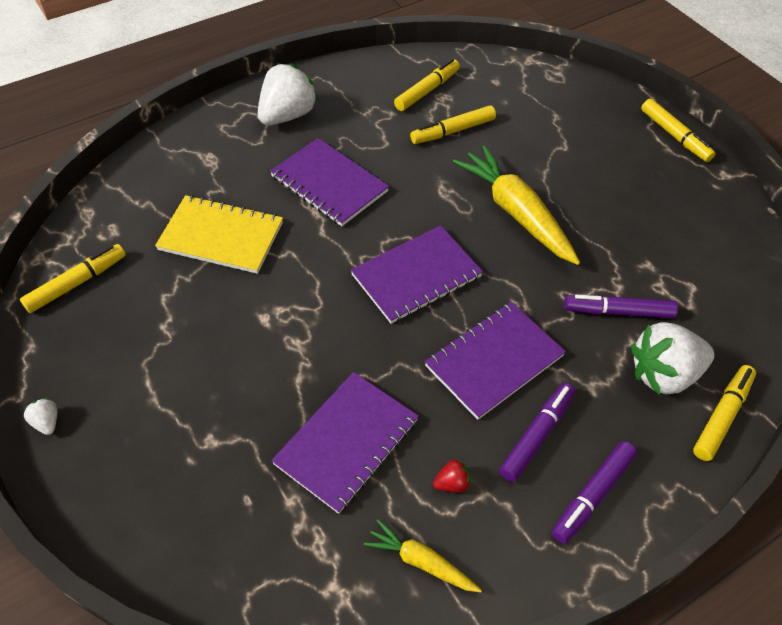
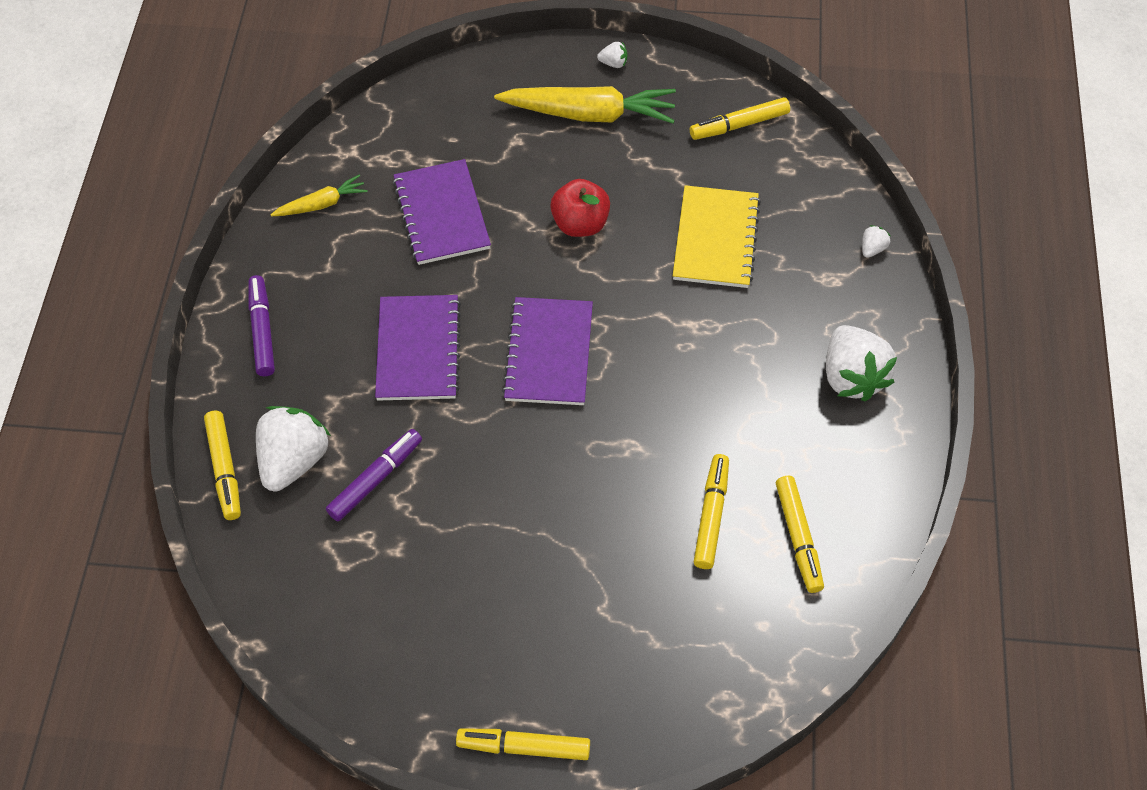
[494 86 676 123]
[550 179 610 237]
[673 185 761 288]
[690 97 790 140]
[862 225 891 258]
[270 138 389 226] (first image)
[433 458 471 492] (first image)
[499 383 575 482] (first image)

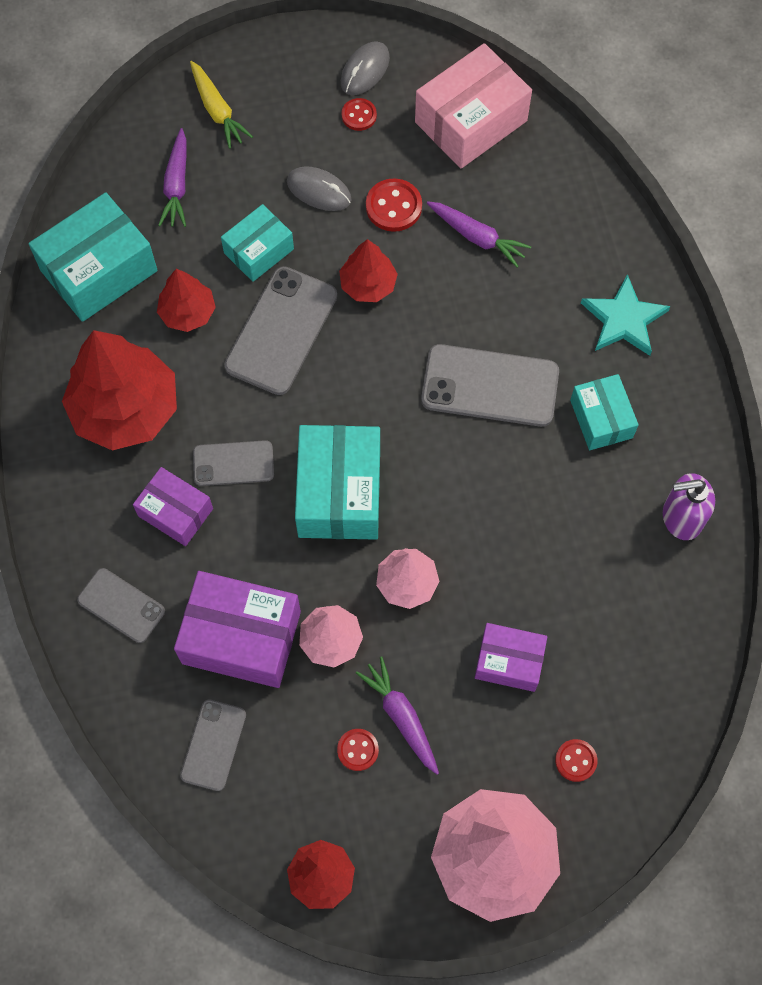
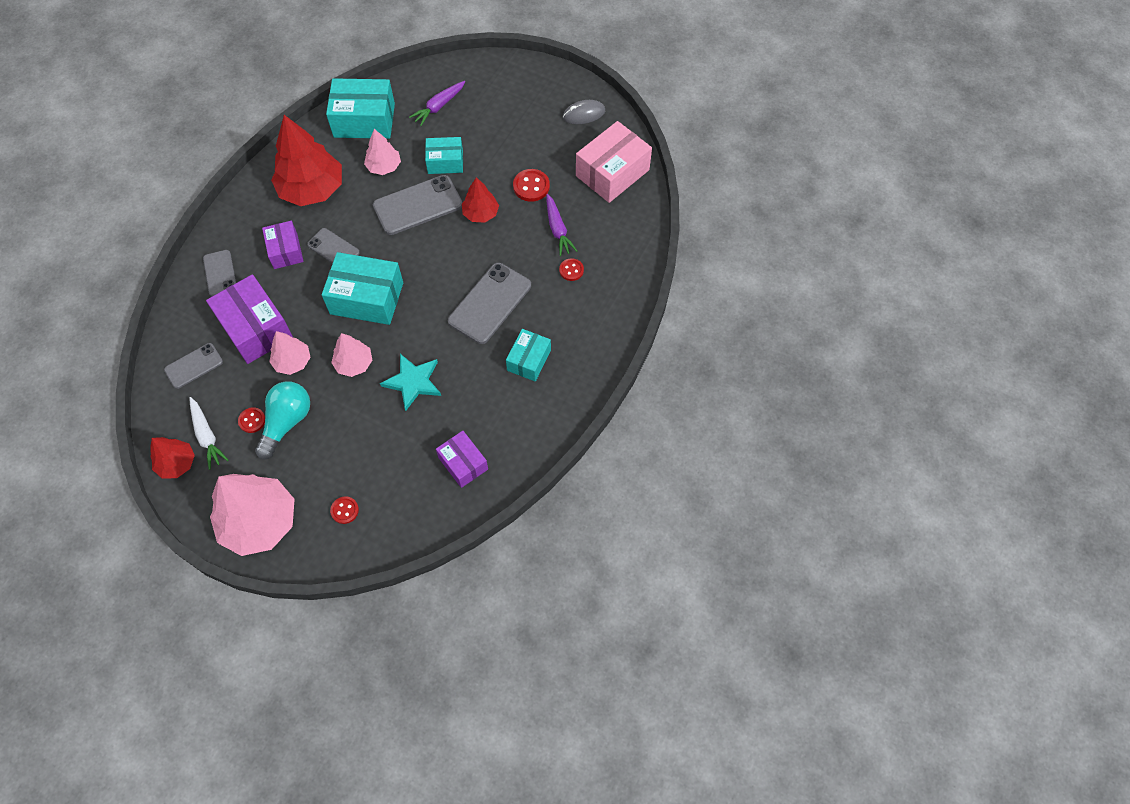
[189 397 229 470]
[255 381 310 460]
[322 252 403 325]
[364 129 401 175]
[380 354 441 411]
[436 431 488 488]
[448 263 531 344]
[559 258 584 281]
[576 121 652 203]
[190 61 253 149] (first image)
[287 166 351 211] (first image)
[663 473 715 540] (first image)

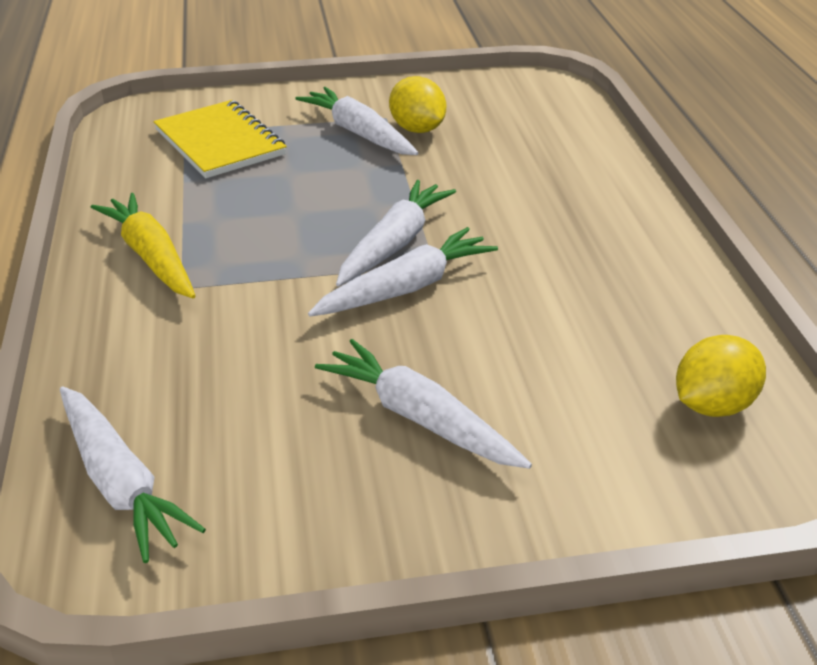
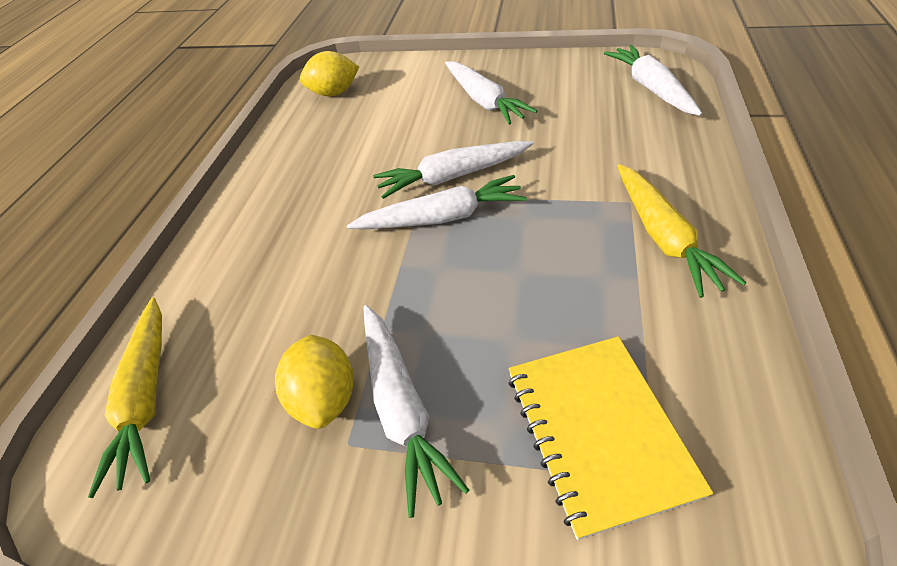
[88 298 162 498]
[347 175 527 229]

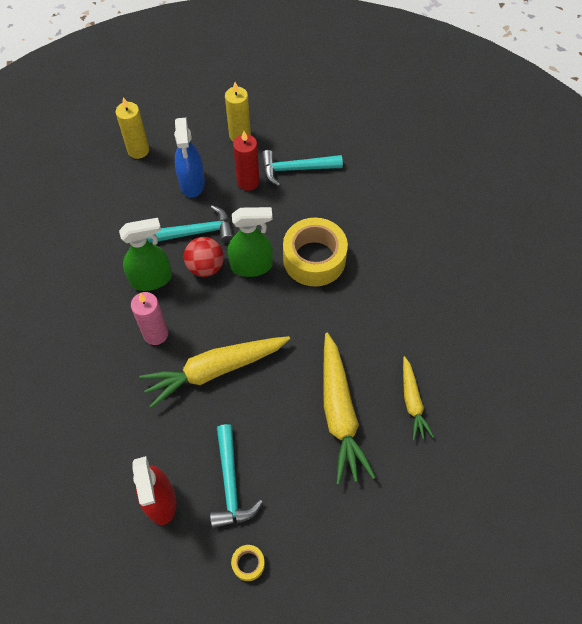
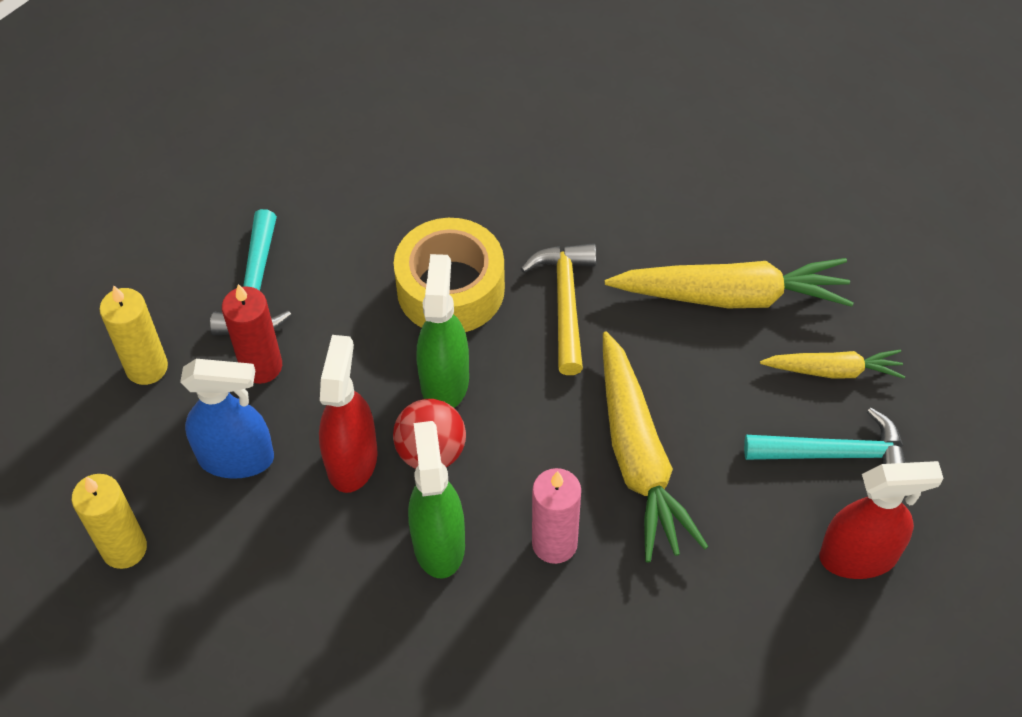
[319 335 378 493]
[521 243 596 375]
[760 349 905 379]
[231 545 265 581] (first image)

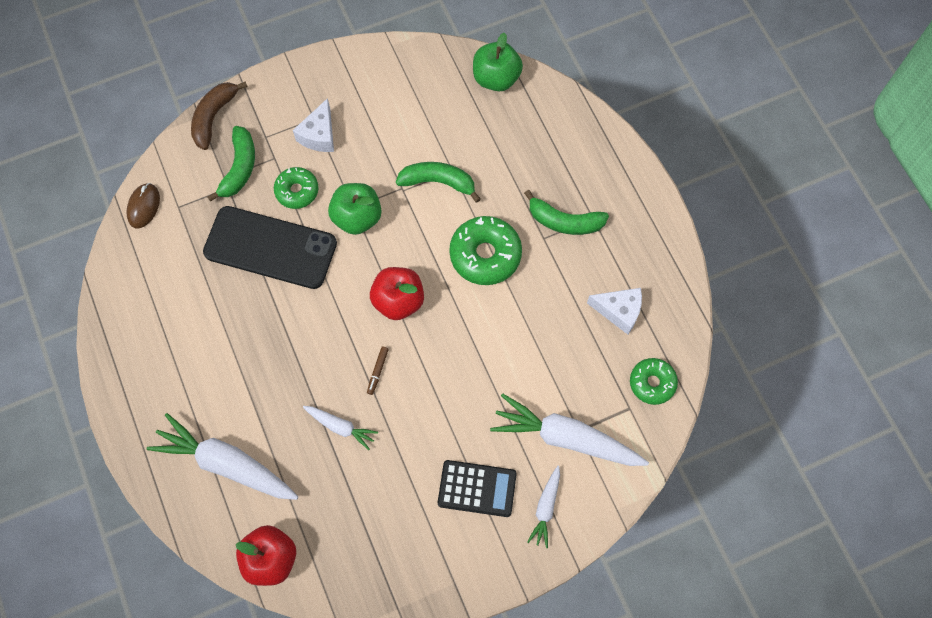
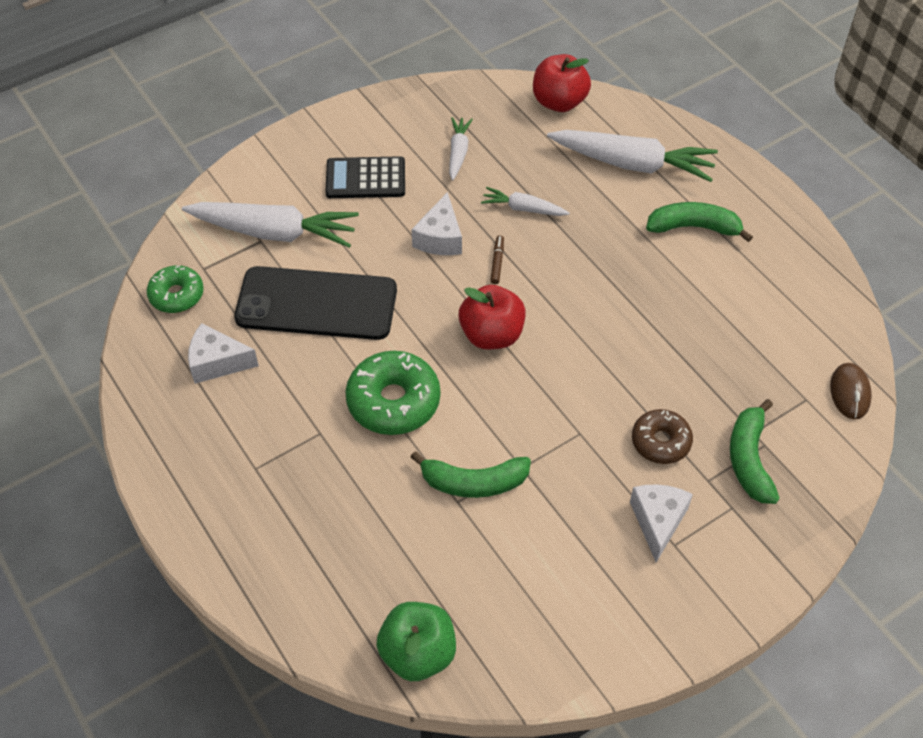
[234 266 397 340]
[411 192 462 255]
[449 117 473 181]
[632 409 693 464]
[646 202 753 242]
[191 81 248 150] (first image)
[328 183 382 235] (first image)

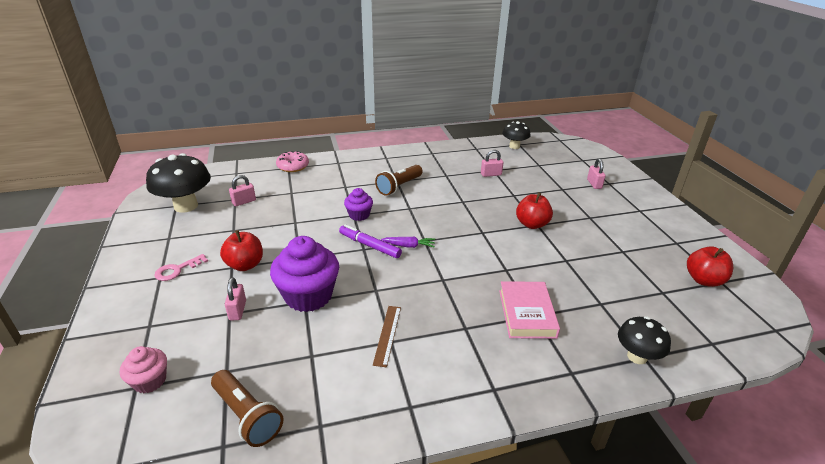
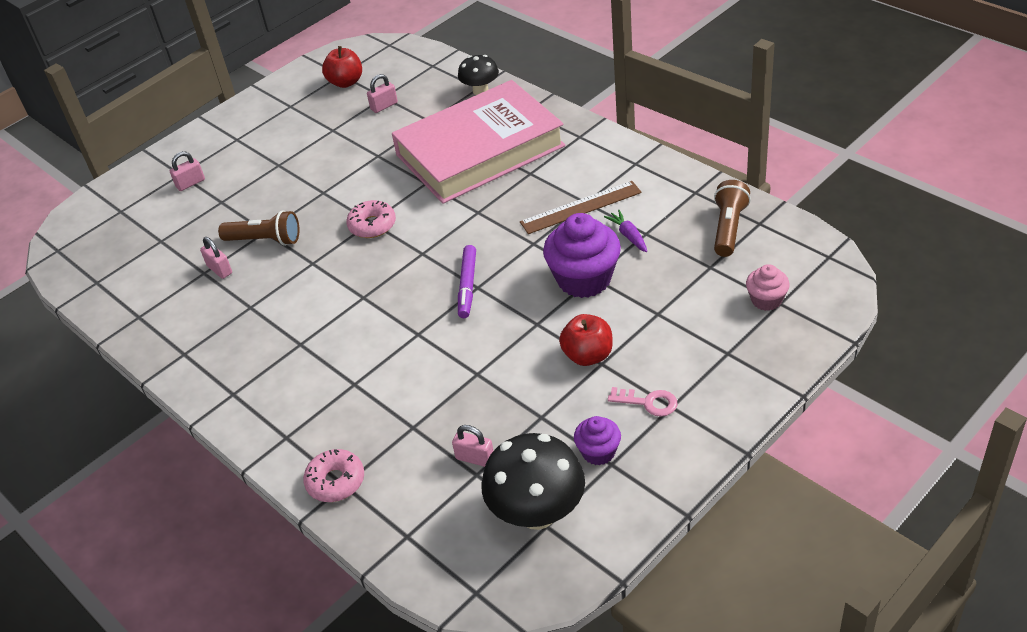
[218 210 300 246]
[346 200 396 238]
[367 74 398 113]
[392 80 565 204]
[520 181 642 234]
[574 416 621 465]
[604 210 647 252]
[502 121 530 149] (first image)
[516 192 553 229] (first image)

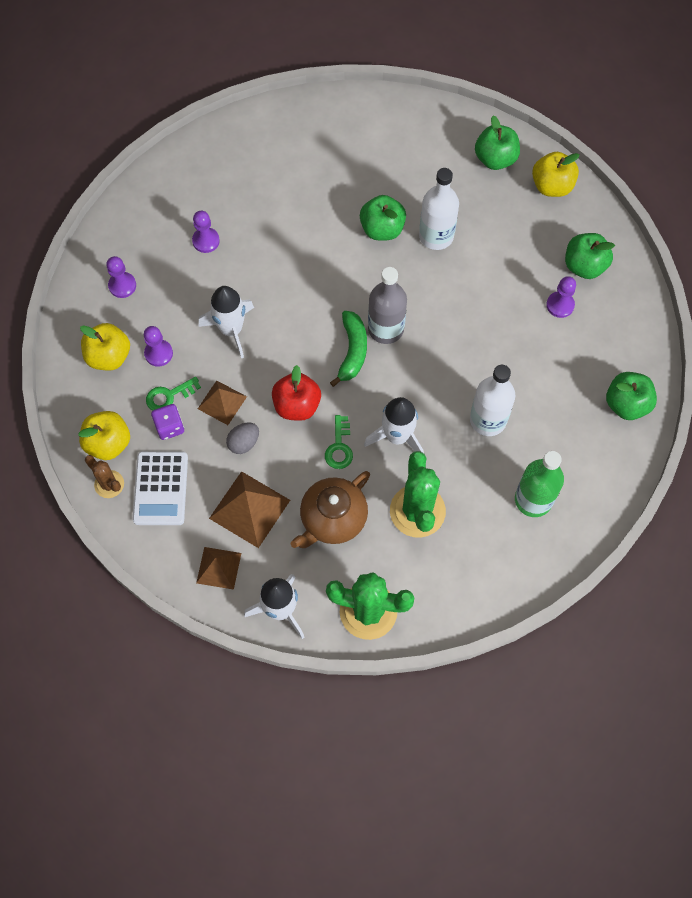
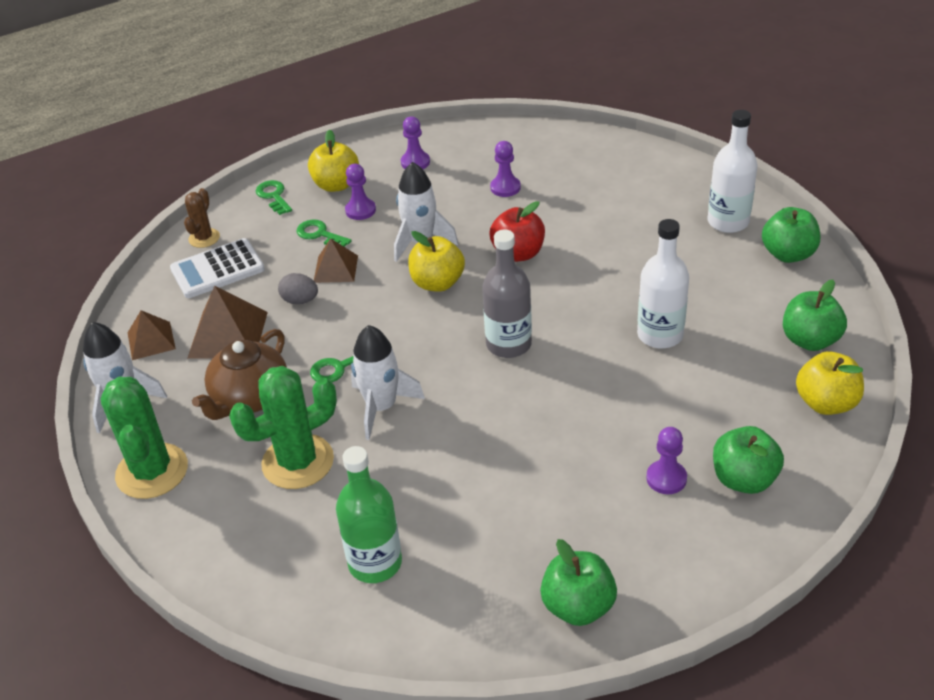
[192 329 287 420]
[256 180 292 215]
[408 231 465 292]
[490 201 545 262]
[708 110 758 233]
[762 207 820 263]
[151 404 184 440] (first image)
[330 311 367 387] (first image)

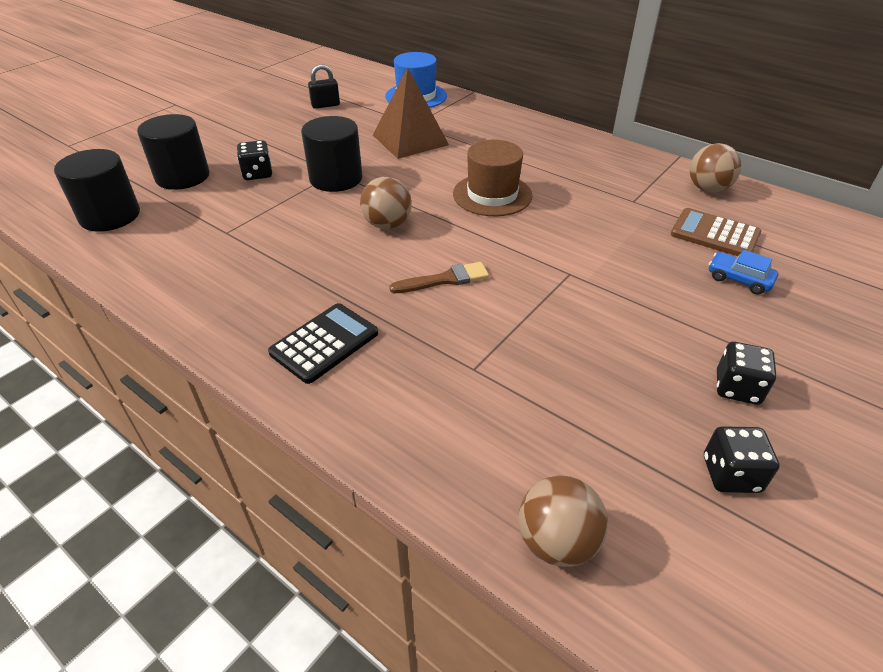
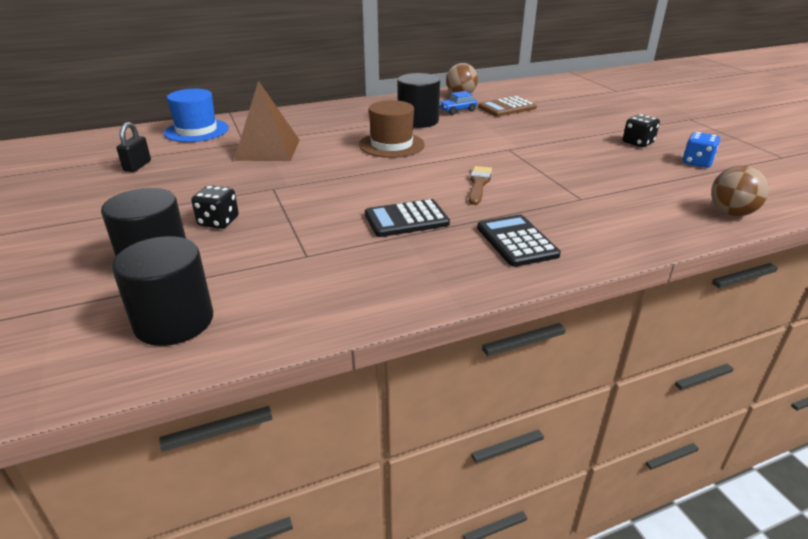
[365 199 450 237]
[397 73 440 128]
[439 91 478 115]
[683 132 720 168]
[360 177 412 229] (first image)

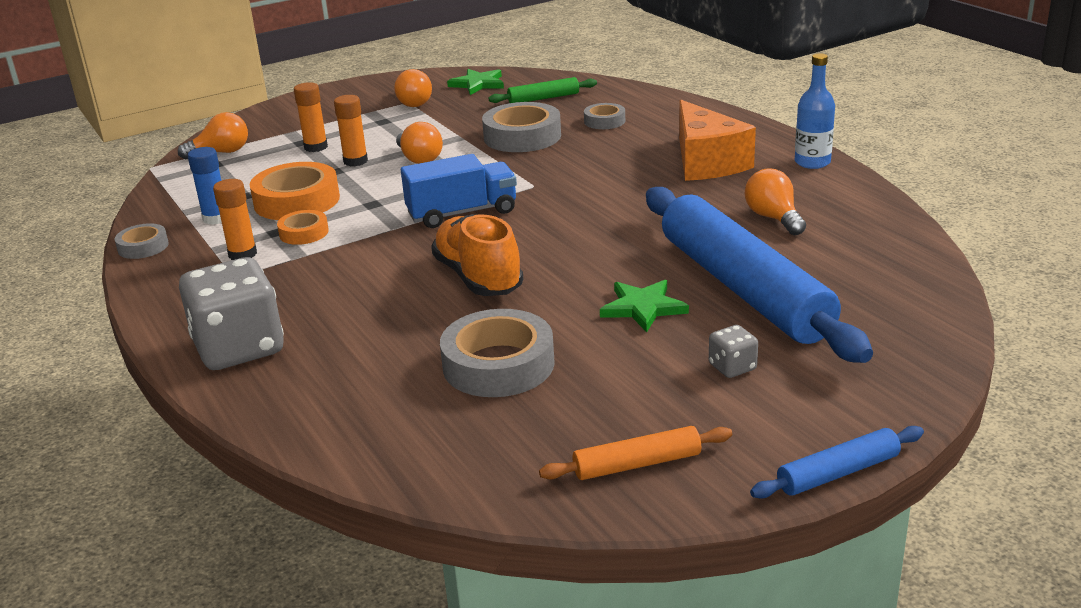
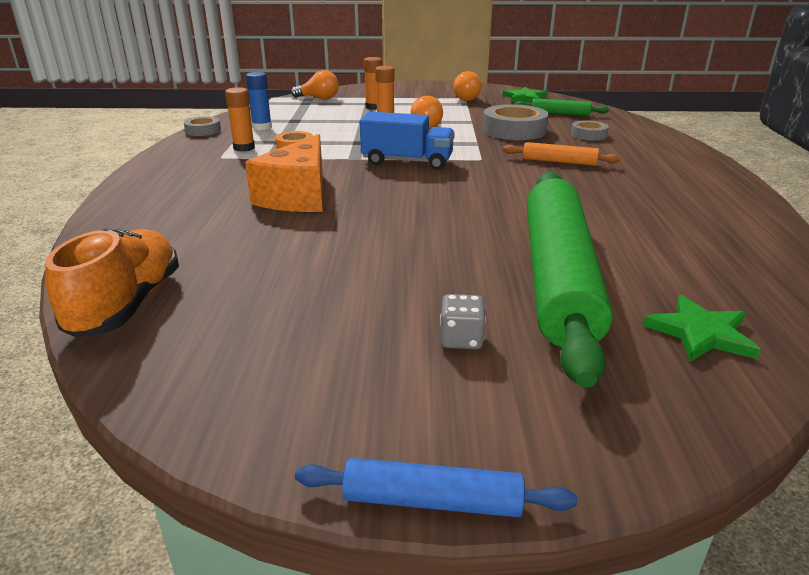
[45 228 179 338]
[245 134 323 212]
[503 142 621 166]
[527 172 613 388]
[643 295 761 362]
[179 257 284 370] (first image)
[249 162 340 220] (first image)
[440 309 555 397] (first image)
[745 168 806 235] (first image)
[795 53 835 169] (first image)

